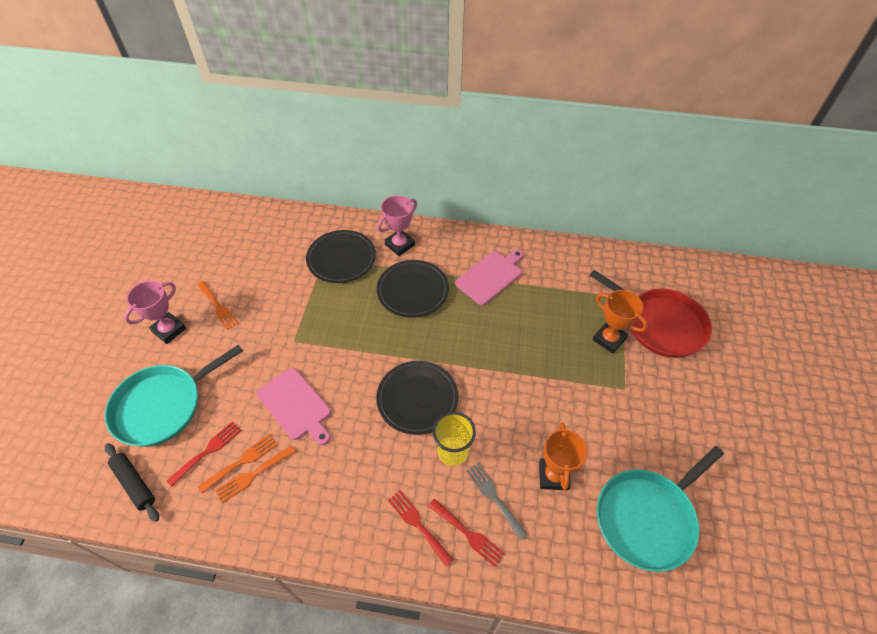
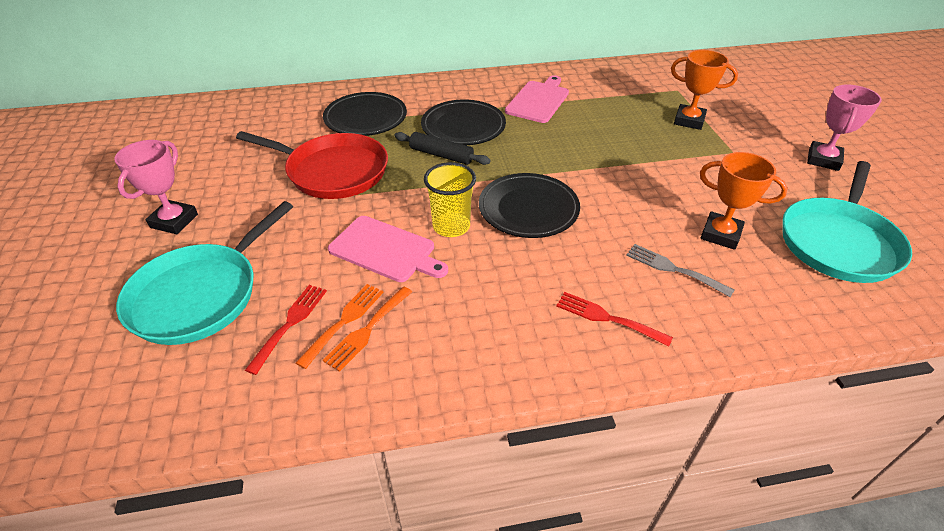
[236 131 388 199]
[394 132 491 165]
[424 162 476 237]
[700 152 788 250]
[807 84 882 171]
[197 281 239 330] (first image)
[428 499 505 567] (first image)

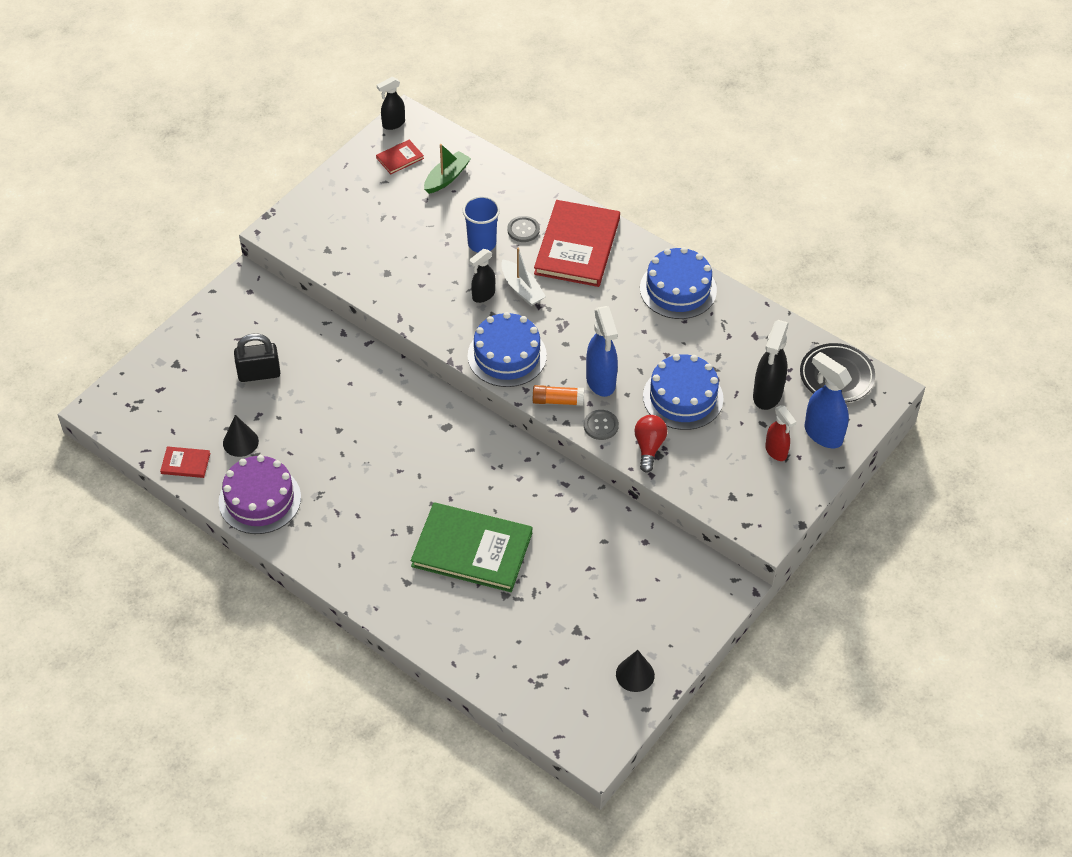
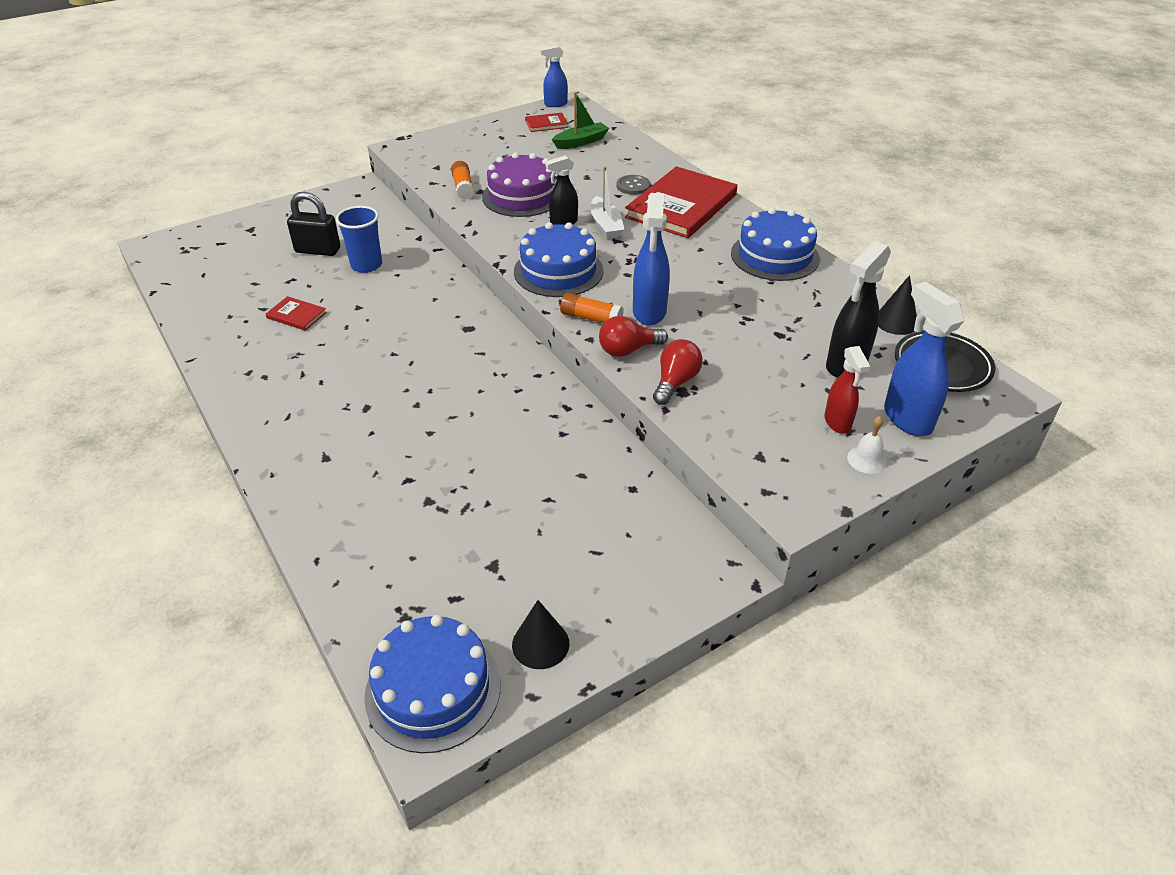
[266 296 327 331]
[336 206 382 273]
[364 615 501 753]
[451 161 474 200]
[482 152 556 217]
[540 45 568 107]
[599 316 668 357]
[847 416 887 474]
[878 275 917 335]
[411 502 532 592] (first image)

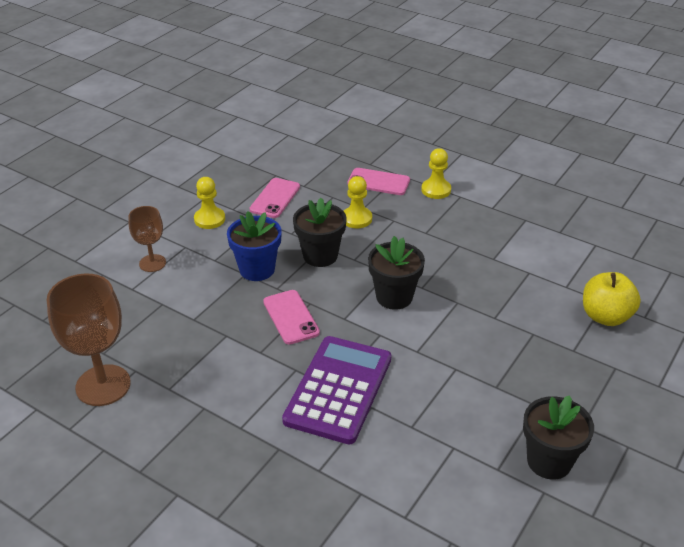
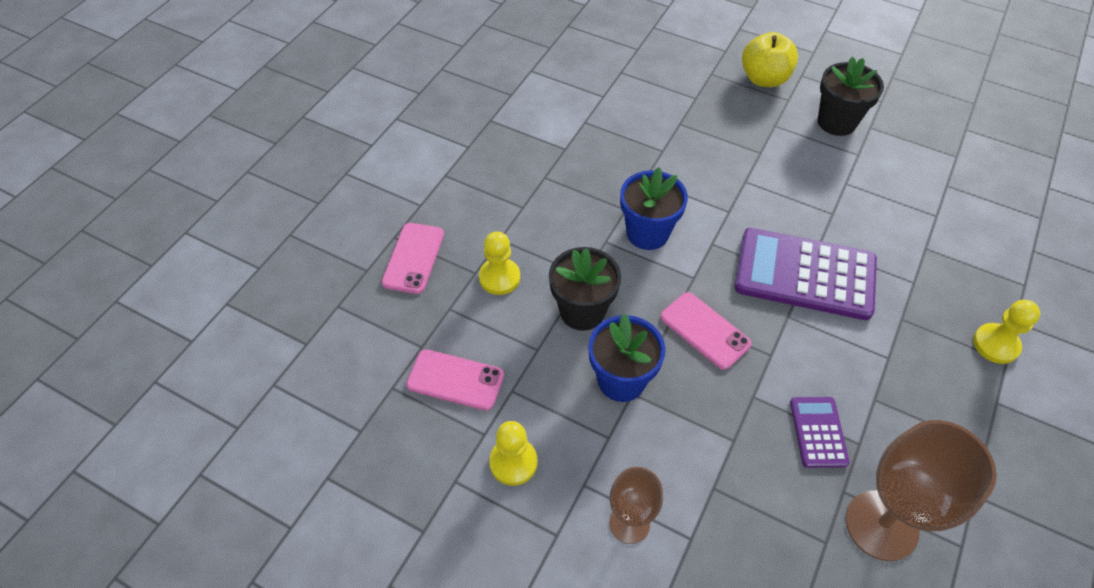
[620 167 688 250]
[660 292 752 370]
[742 32 798 87]
[790 397 850 468]
[973 300 1040 364]

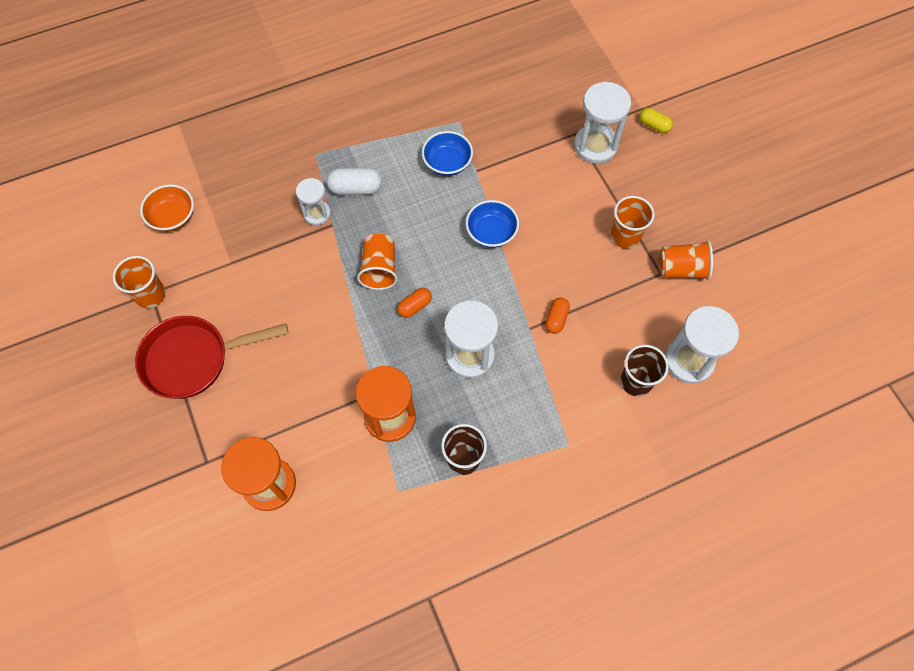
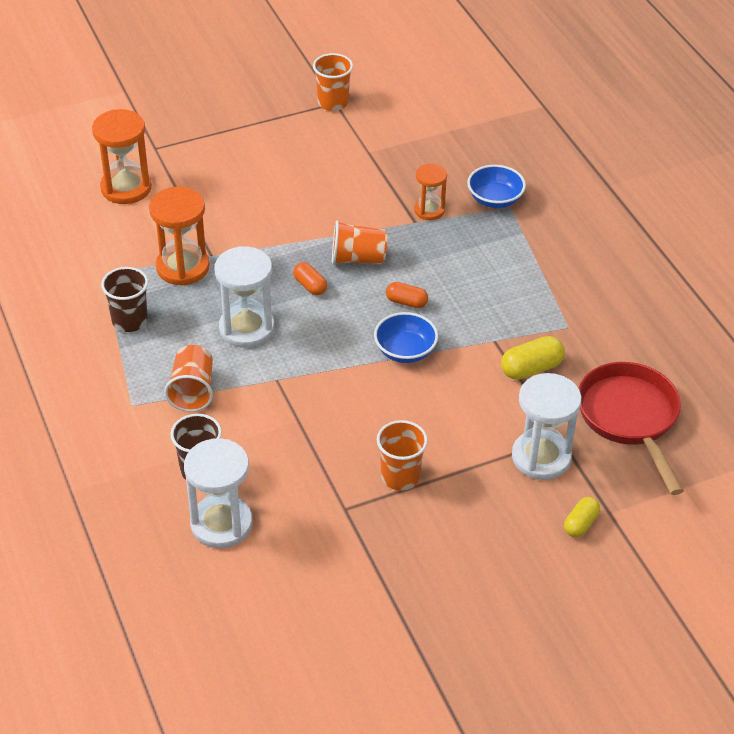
[164 345 213 412]
[386 282 428 308]
[414 164 447 220]
[467 165 526 208]
[501 336 565 380]
[578 362 684 495]
[140 184 194 232] (first image)
[327 168 382 195] (first image)

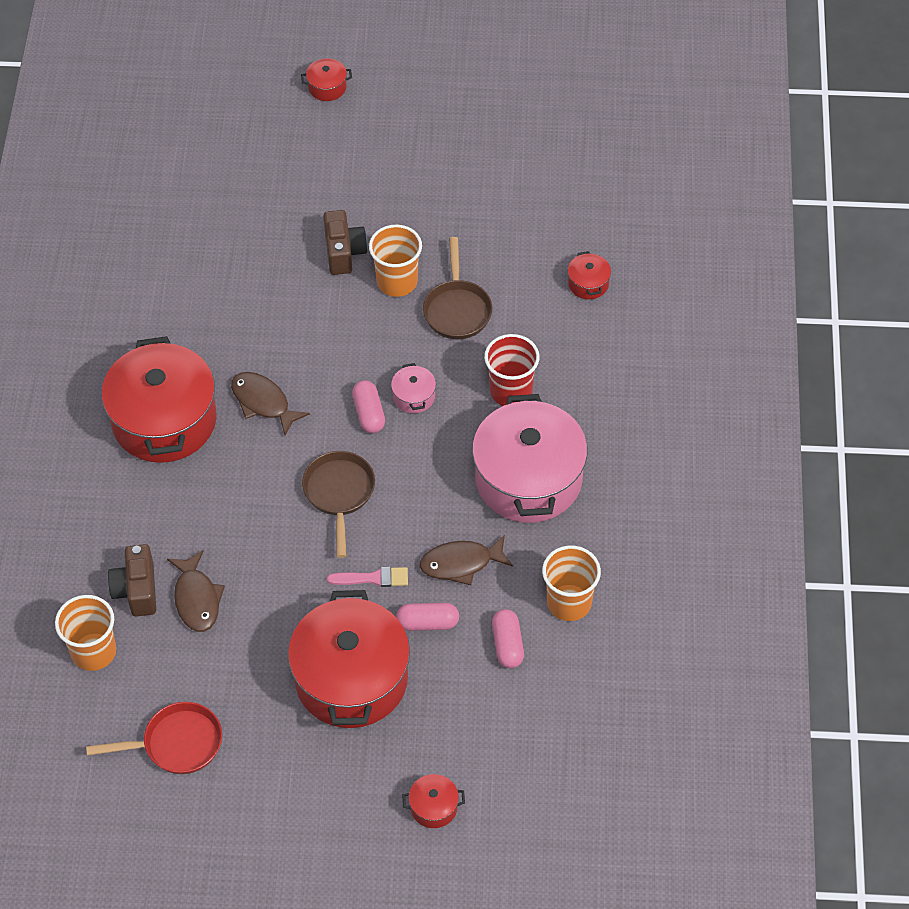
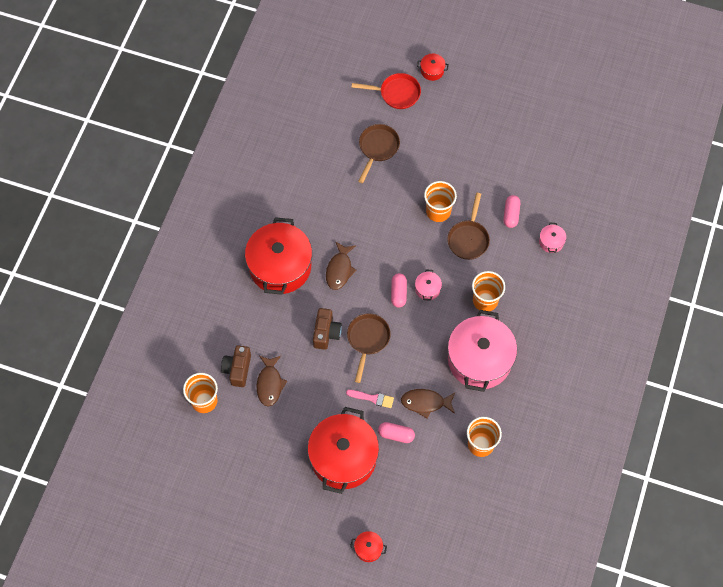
[313 308 342 350]
[326 241 357 290]
[352 73 421 109]
[358 124 400 183]
[472 271 505 311]
[504 195 520 228]
[539 223 566 253]

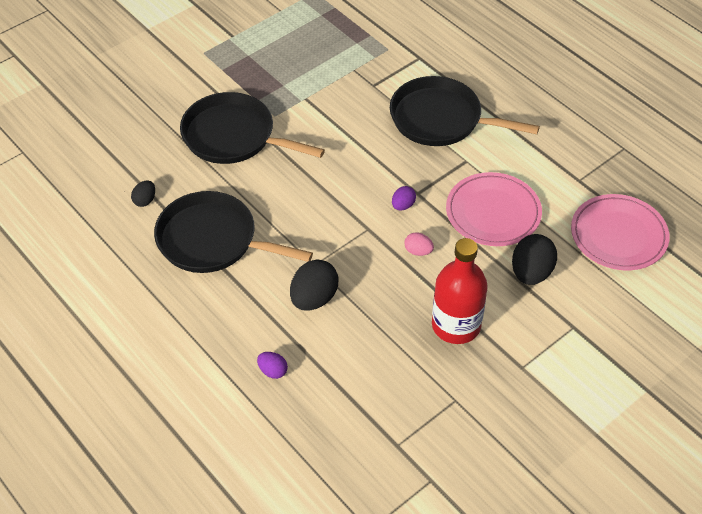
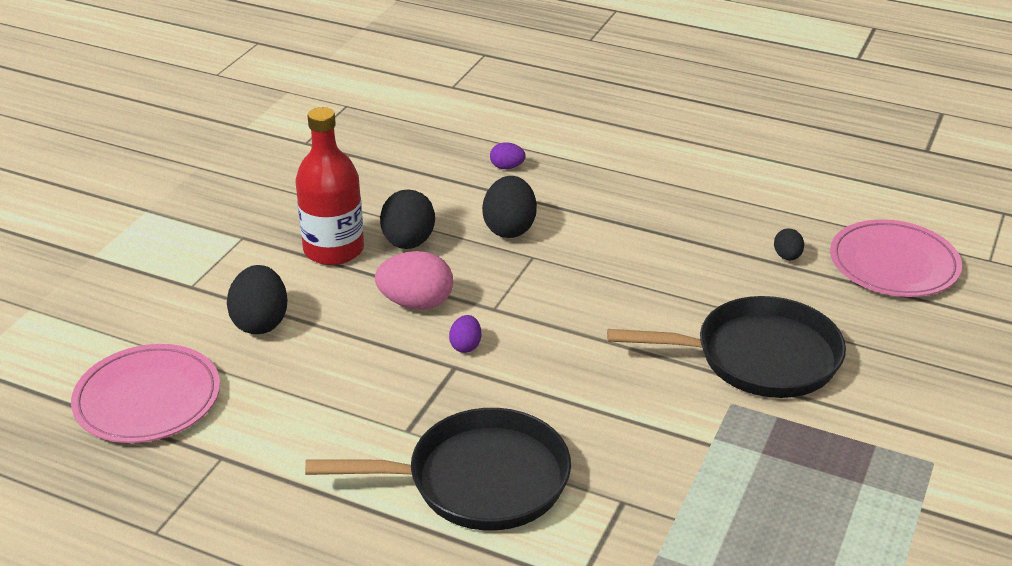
[375 251 453 310]
[380 190 435 249]
[830 219 962 297]
[154 191 313 273] (first image)

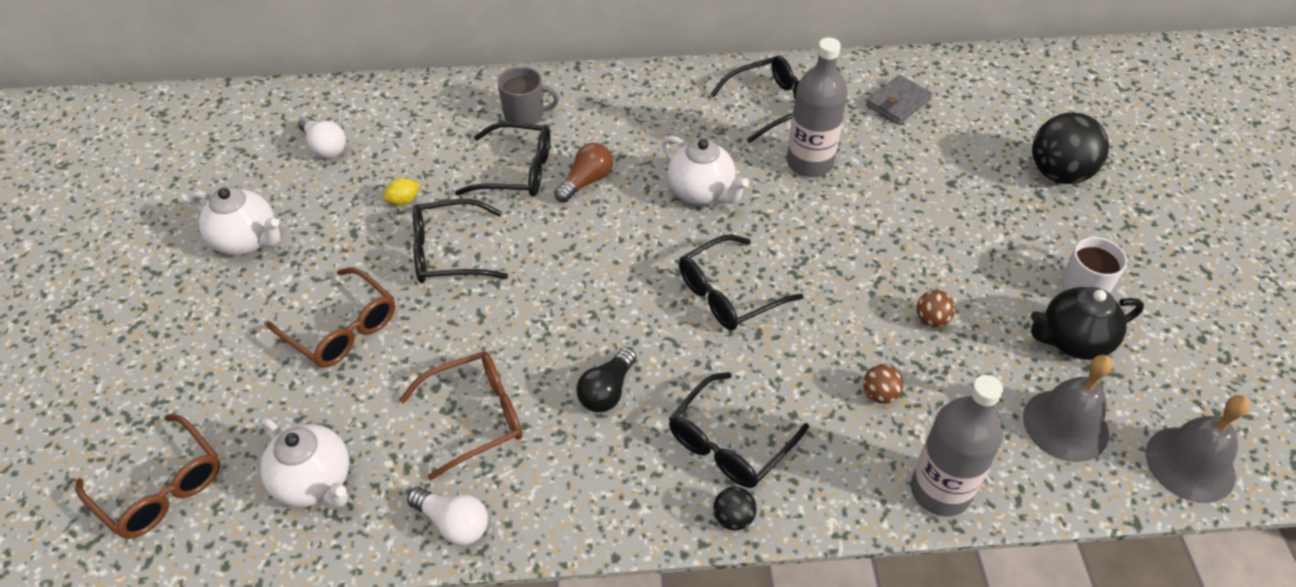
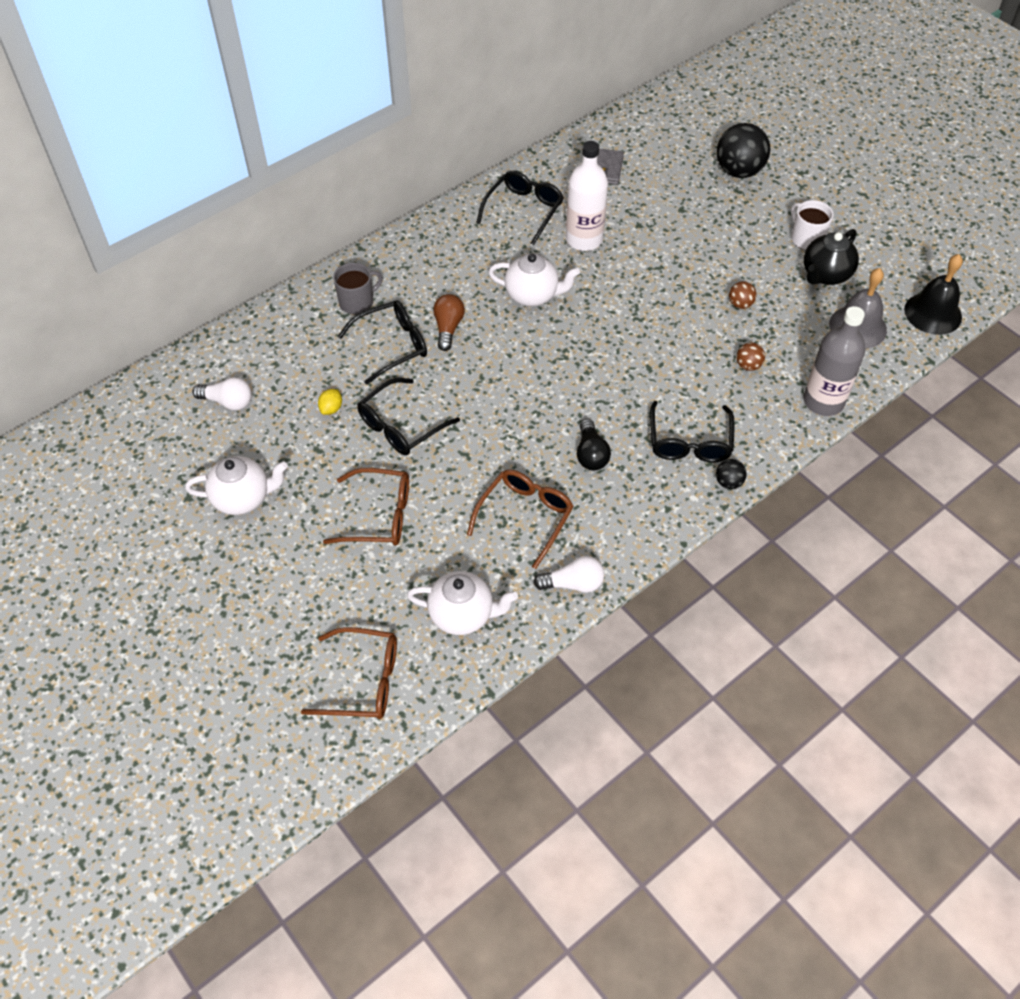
[566 141 608 251]
[904 254 963 335]
[679 234 803 330] (first image)

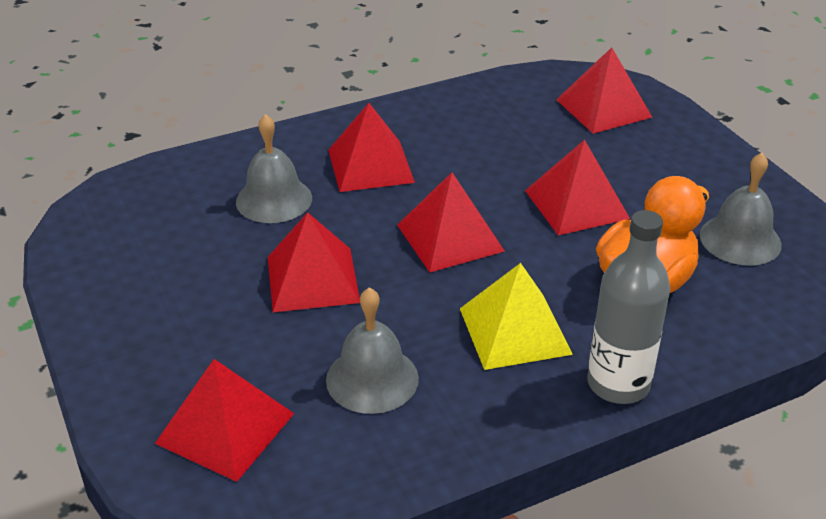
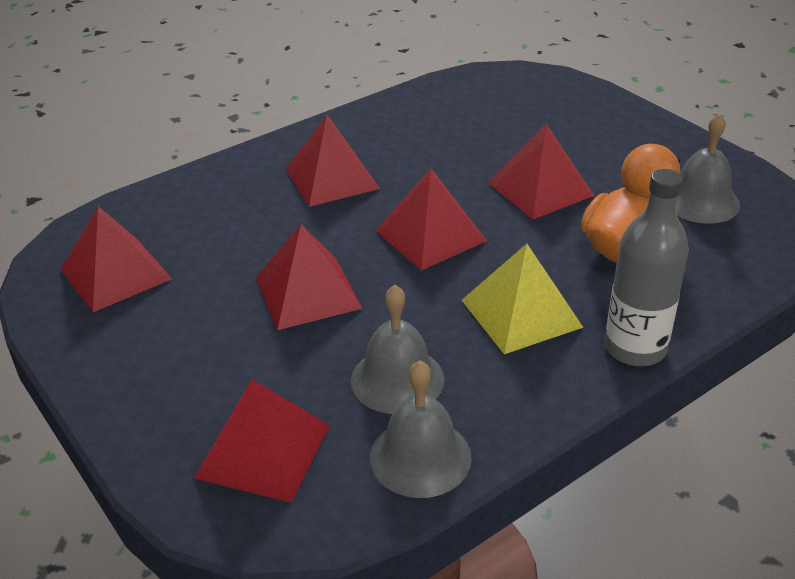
[61 206 172 312]
[370 360 472 498]

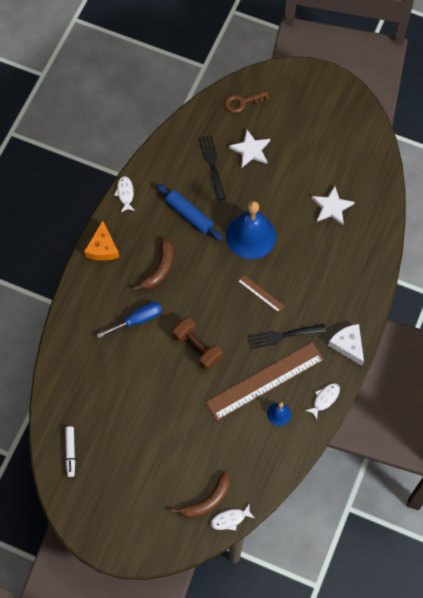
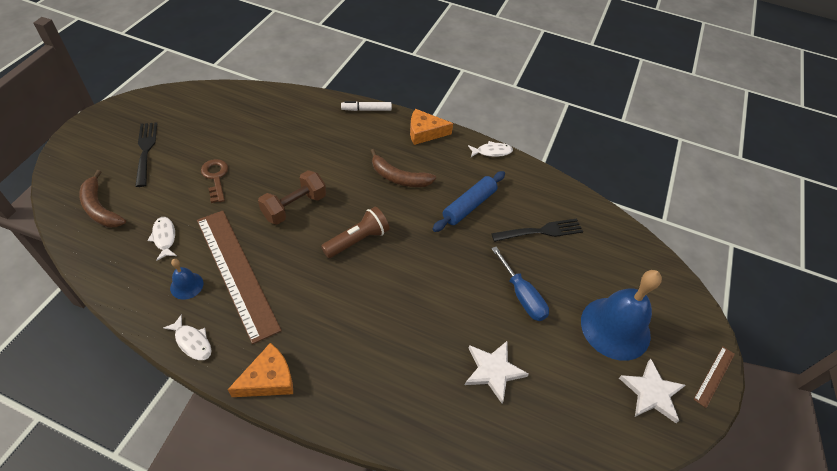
[135 122 157 187]
[147 217 177 261]
[201 159 228 203]
[228 343 293 397]
[321 207 389 258]
[341 101 392 111]
[491 247 549 321]
[581 270 662 361]
[619 359 686 423]
[693 346 735 408]

